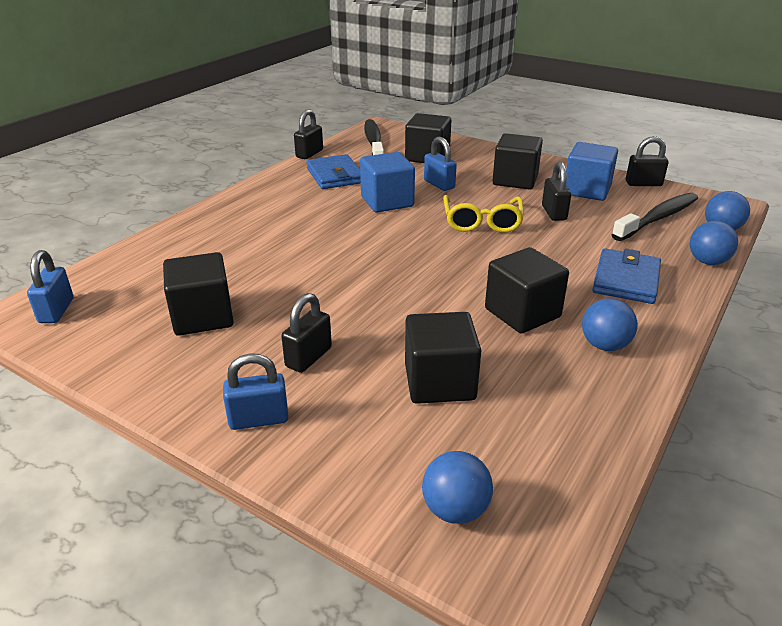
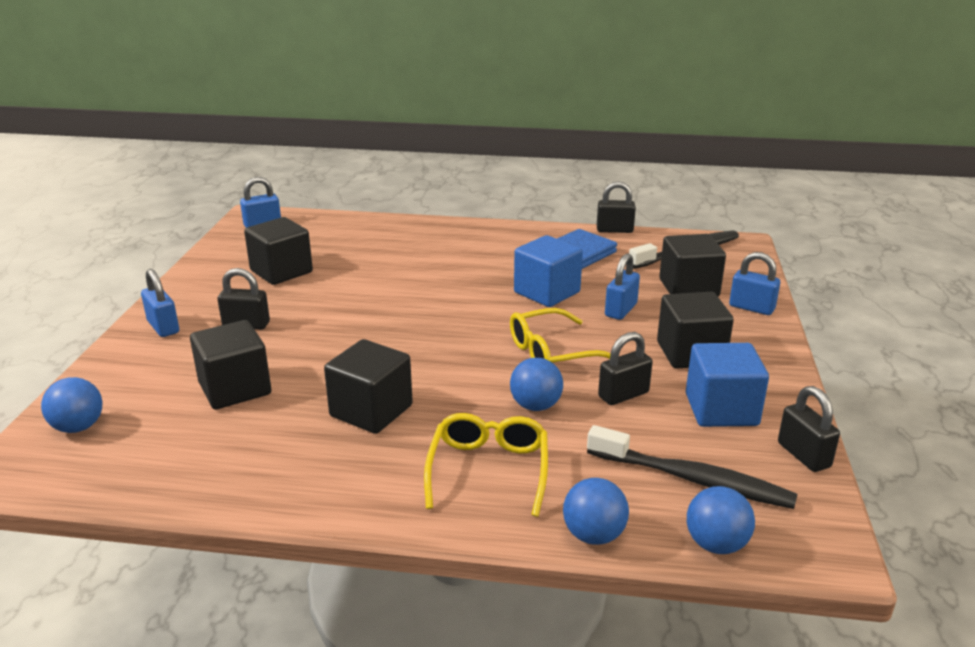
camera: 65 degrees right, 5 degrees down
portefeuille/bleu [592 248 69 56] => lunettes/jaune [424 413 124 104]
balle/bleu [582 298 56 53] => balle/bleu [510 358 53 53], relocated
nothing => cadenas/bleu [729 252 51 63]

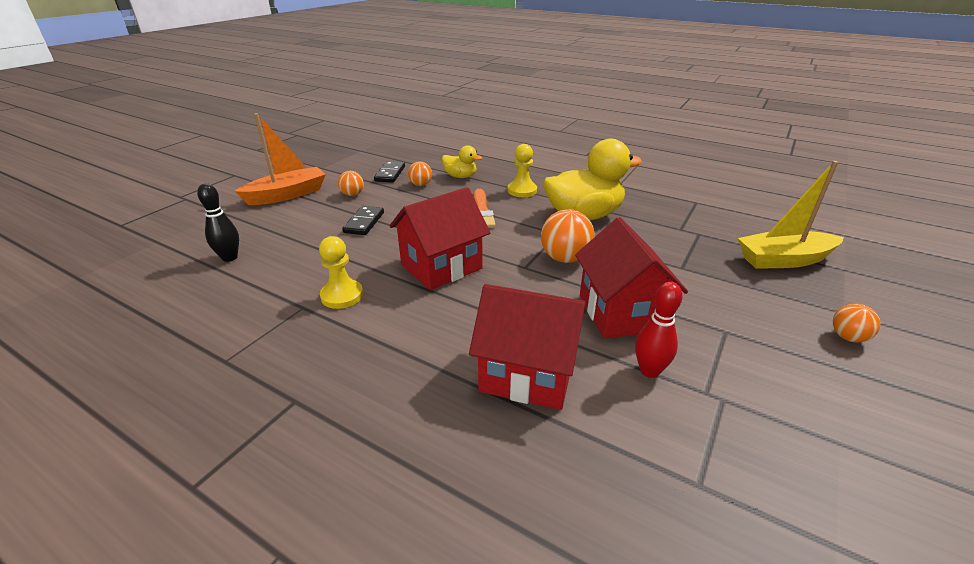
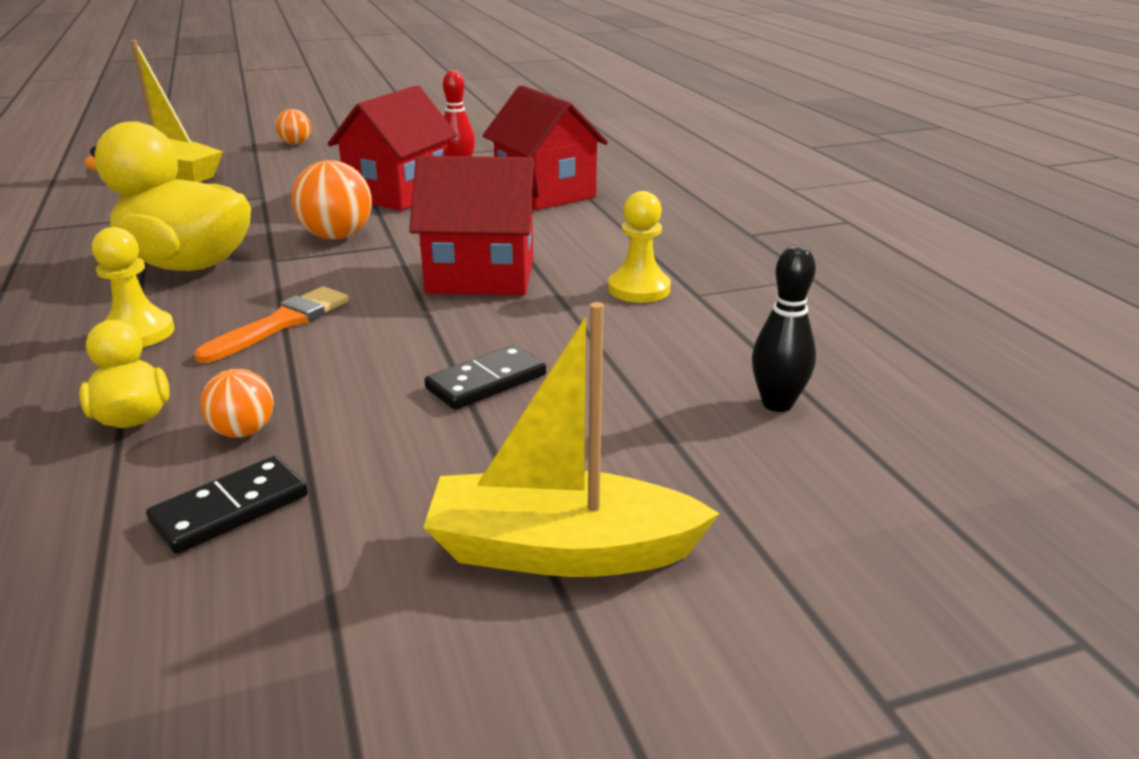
camera: 140 degrees left, 5 degrees down
bateau/orange [235 113 91 92] => bateau/jaune [423 302 297 275]
balle/orange [338 171 26 25] => nothing

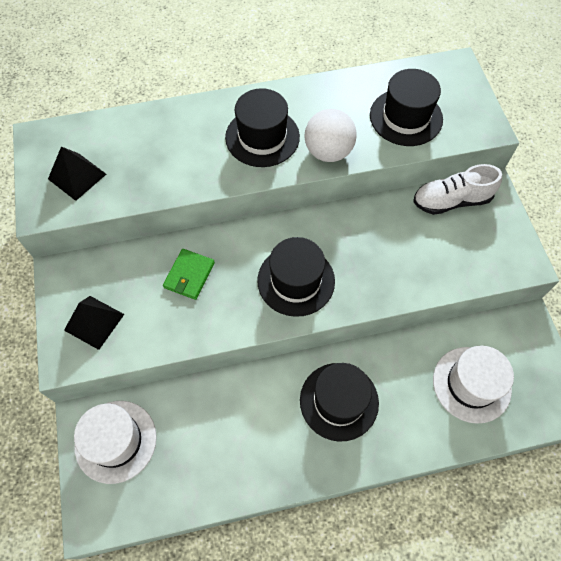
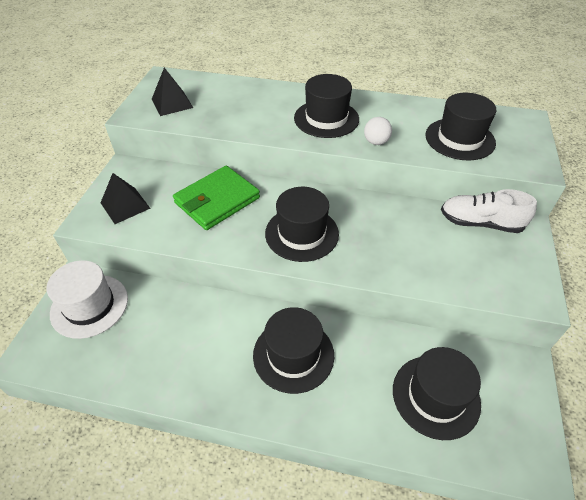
camera: 25 degrees right, 15 degrees down
balle/blanc [305 109 52 53] => balle/blanc [364 117 28 28], x0.59
portefeuille/vert [163 249 52 51] => portefeuille/vert [173 166 87 64], x1.69
chapeau/blanc [433 346 81 78] => chapeau/noir [393 347 88 93]

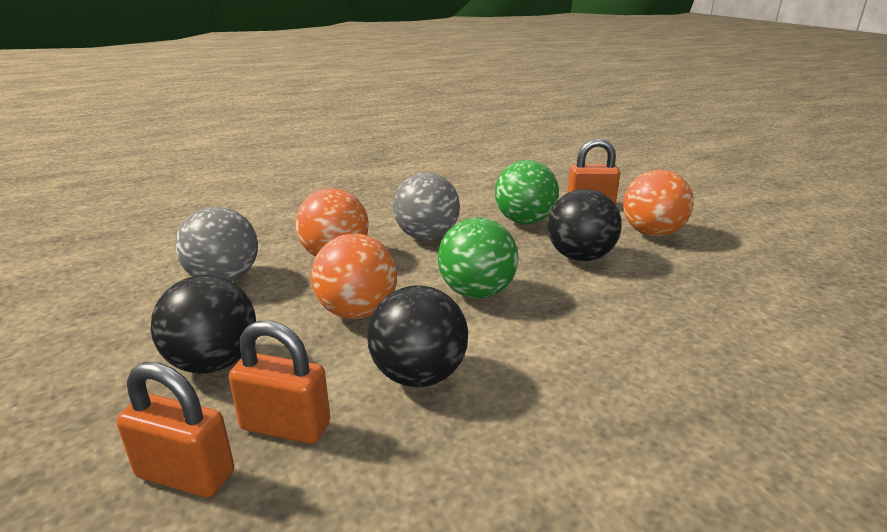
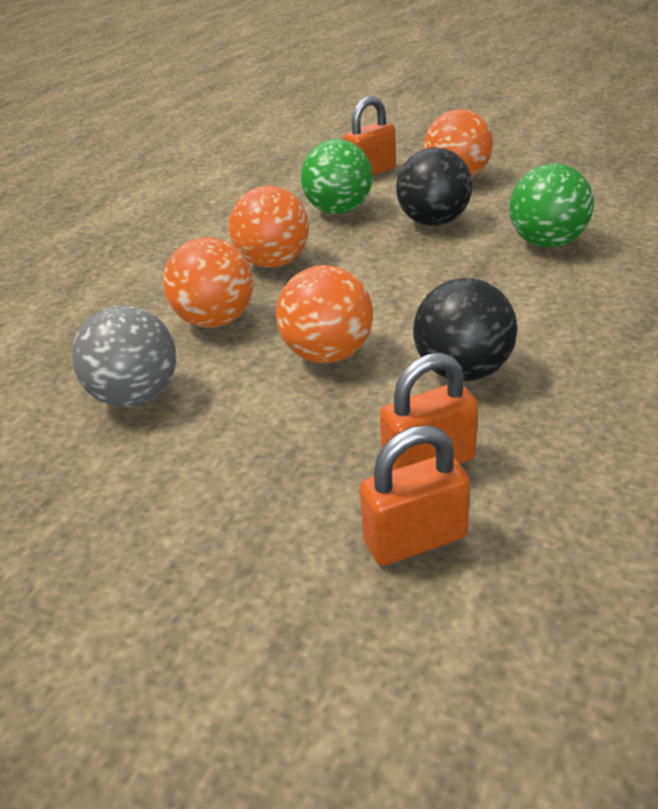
camera: 35 degrees left, 10 degrees up
balle/gris [393 173 67 67] => balle/orange [229 186 80 82]
balle/vert [438 218 80 80] => balle/vert [509 163 85 84], relocated
balle/noir [151 275 105 99] => nothing

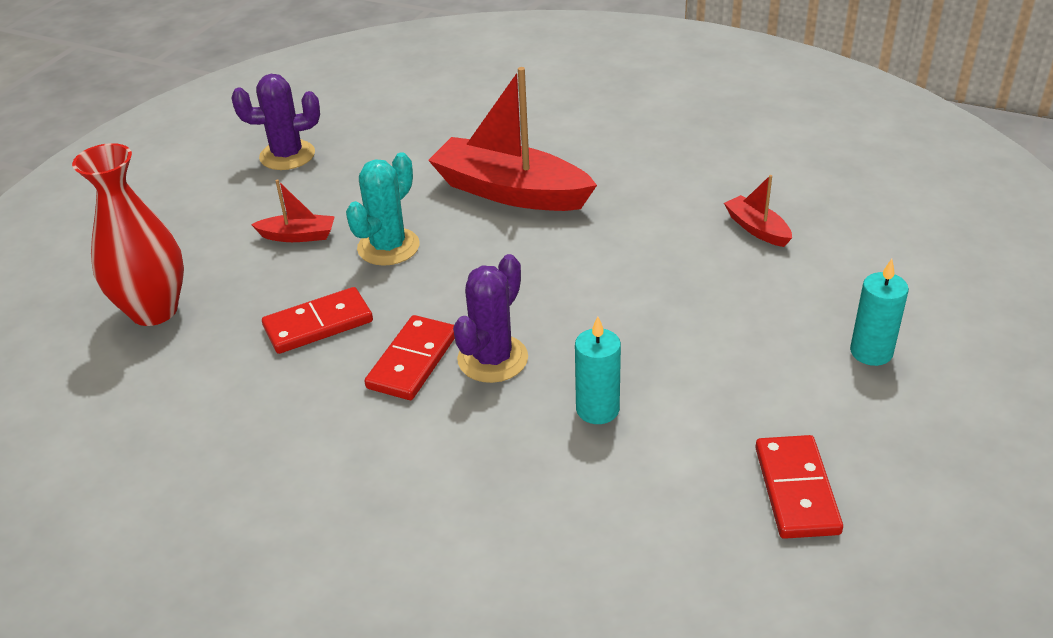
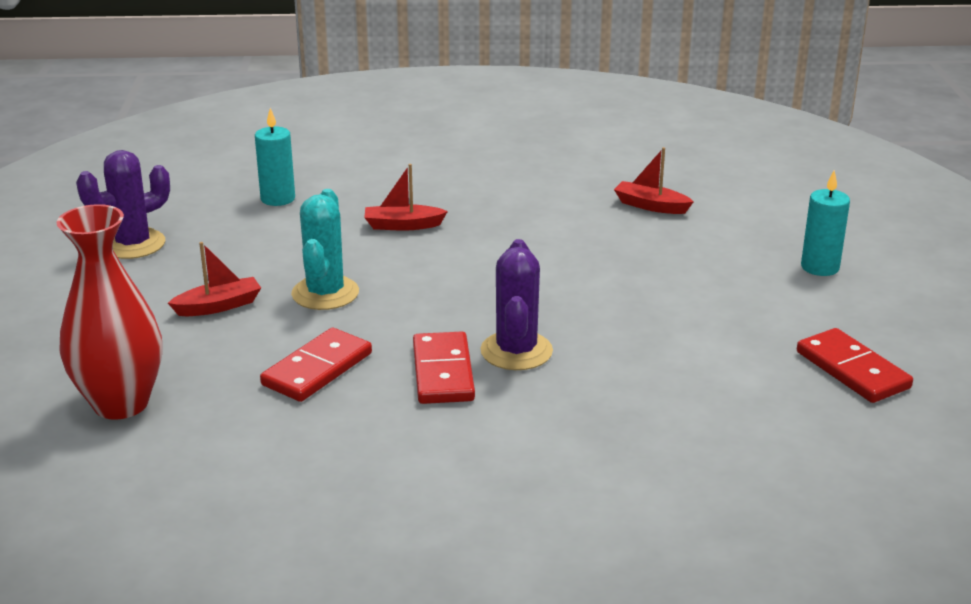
camera: 30 degrees left, 10 degrees down
bateau/rouge [428 67 169 144] => bateau/rouge [364 164 84 66], x0.46
bougie/turquoise [575 316 46 108] => bougie/turquoise [255 108 40 98], relocated

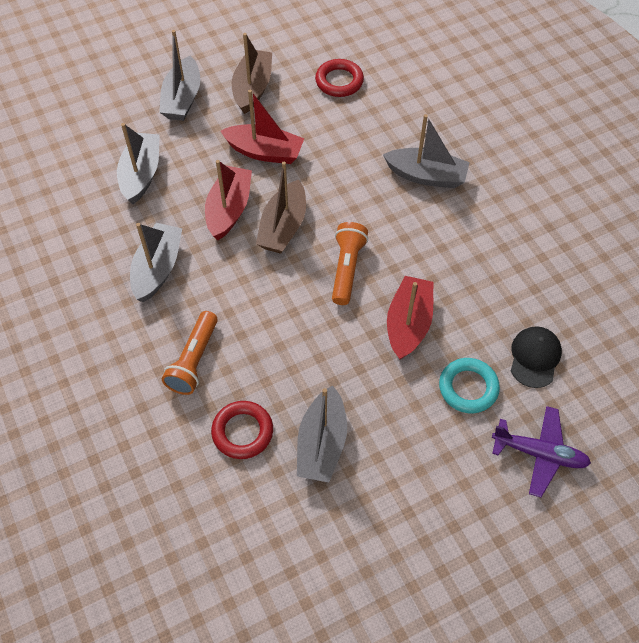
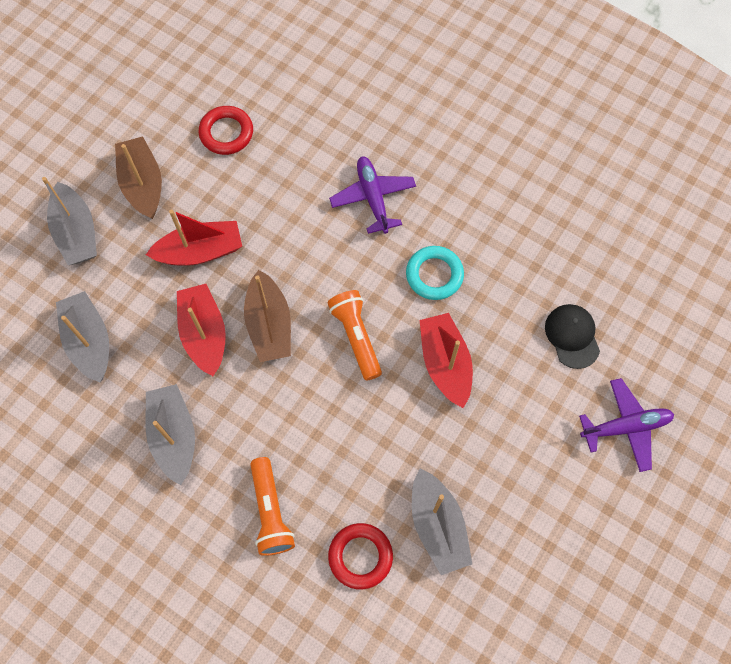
camera: 30 degrees left, 10 degrees up
bateau/gris [383 114 87 74] => avion/violet [329 156 87 78]
anneau/turquoise [439 358 61 55] => anneau/turquoise [406 246 58 54], relocated

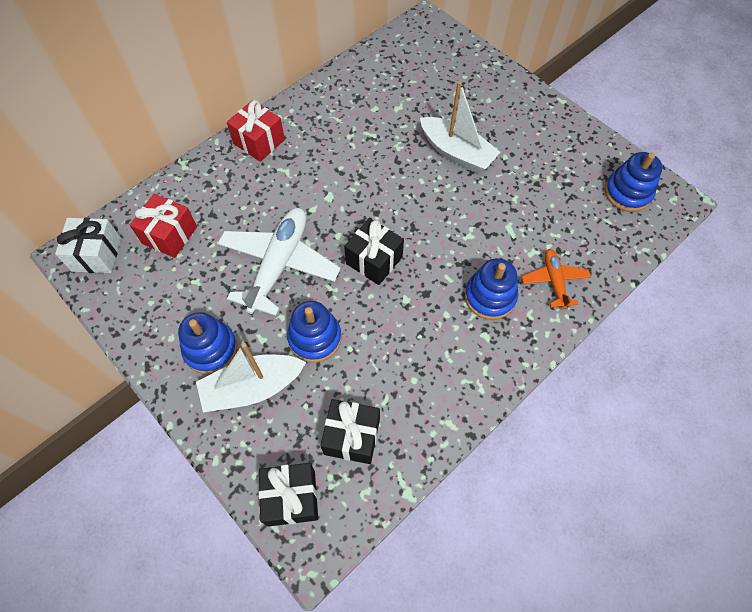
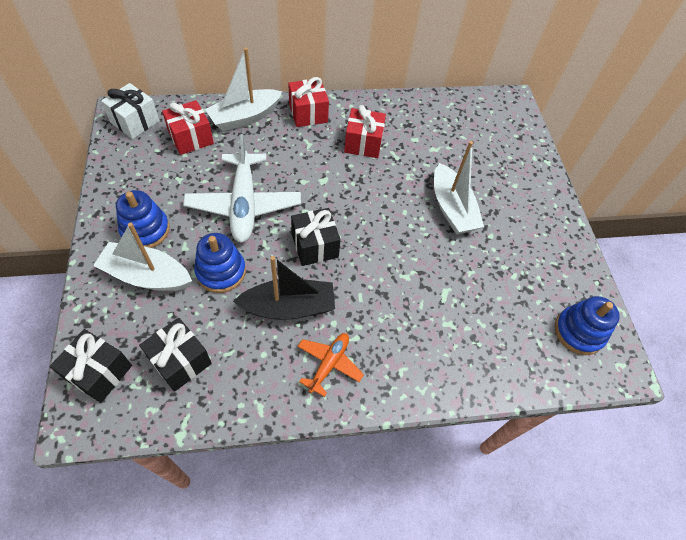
camera: 30 degrees right, 5 degrees down
avion/blanc [217 208 124 108] => avion/blanc [183 134 118 109], 120 degrees clockwise
avion/orange [521 249 70 60] => avion/orange [297 333 67 64], relocated
jouet à empiler/bleu [465 258 53 62] => nothing
nothing => bateau/blanc [205 48 77 83]
nothing => cadeau/rouge [344 105 42 53]
nothing => bateau/noir [233 256 102 64]

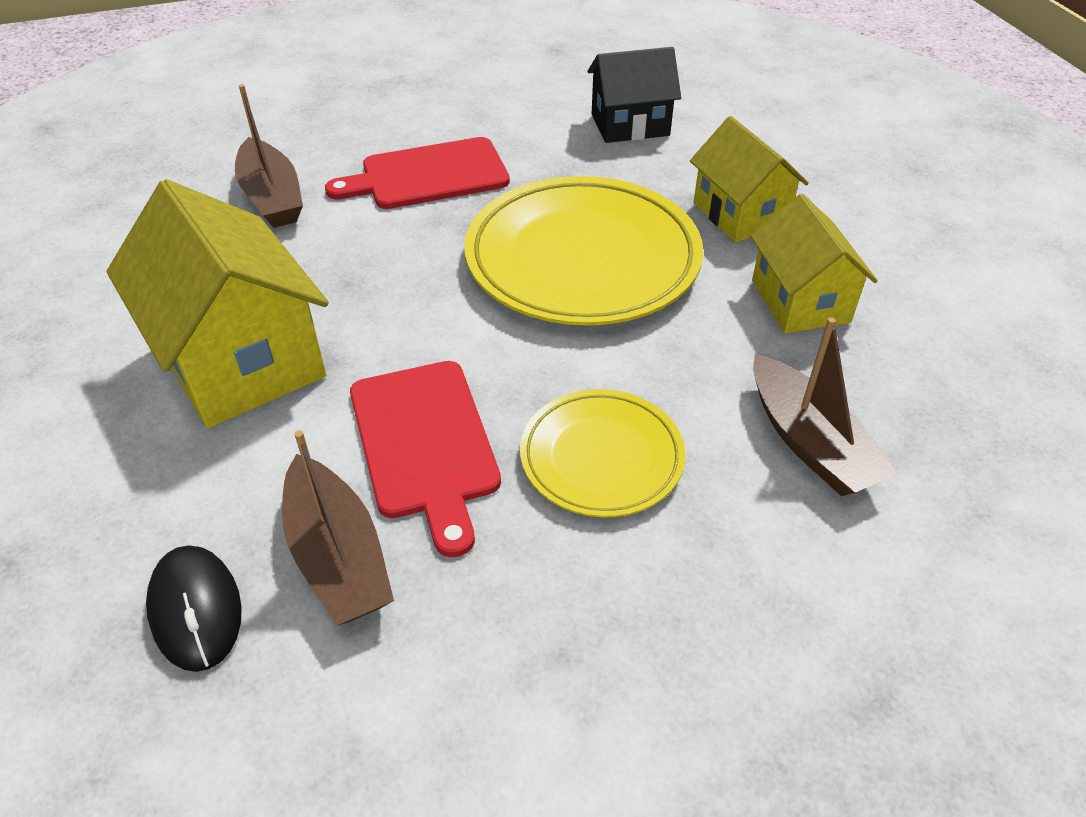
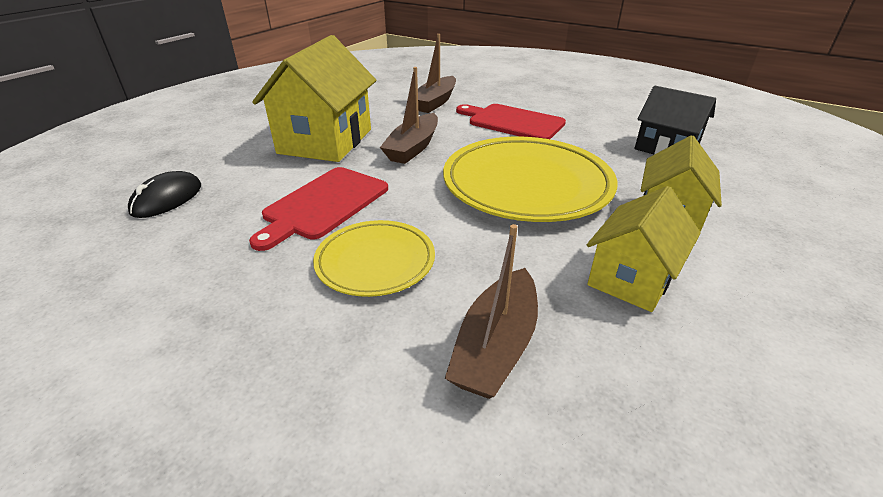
camera: 50 degrees right, 10 degrees down
bateau/marron [282 430 112 196] => bateau/marron [380 67 58 97], relocated

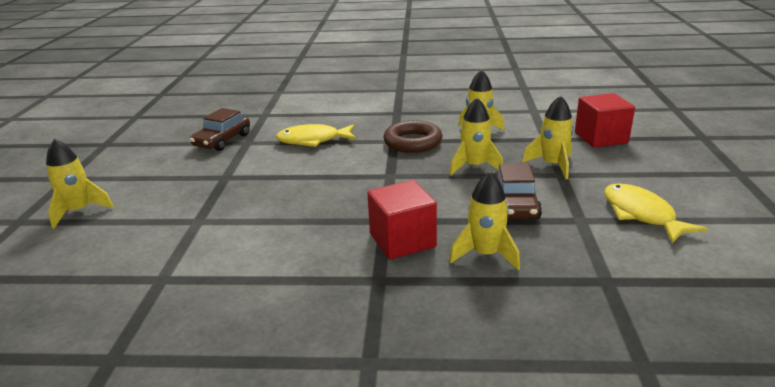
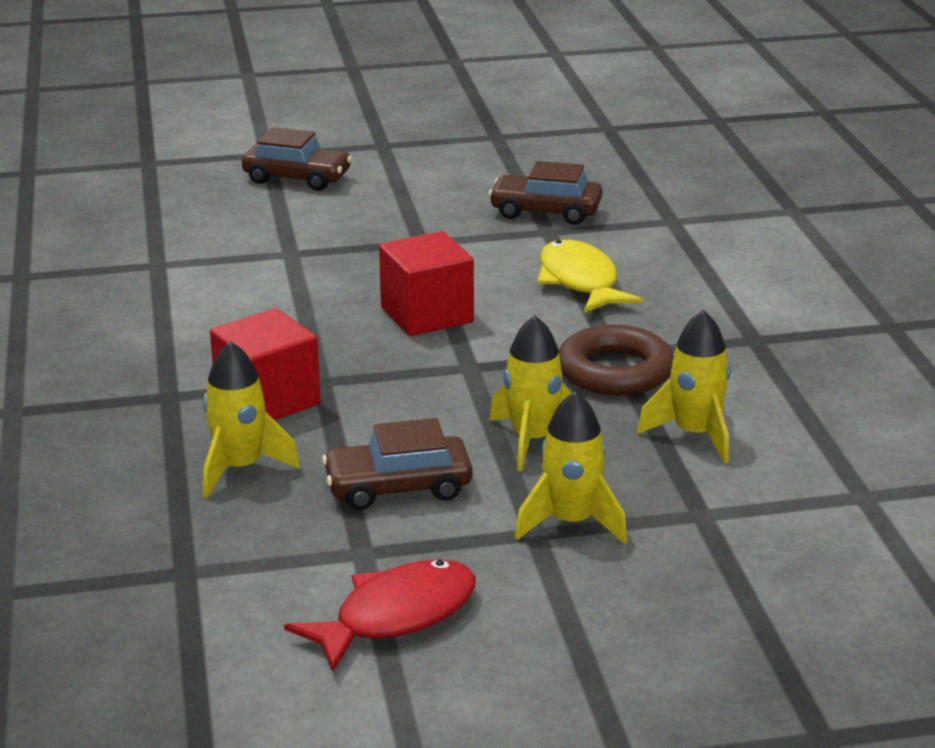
camera: 75 degrees right, 0 degrees up
cube/rouge [575 93 60 54] => cube/rouge [379 231 95 105], relocated
fusée/jaune [46 139 68 90] => voiture/marron [242 127 110 64]
poisson/jaune [604 184 104 59] => poisson/rouge [284 559 192 112]

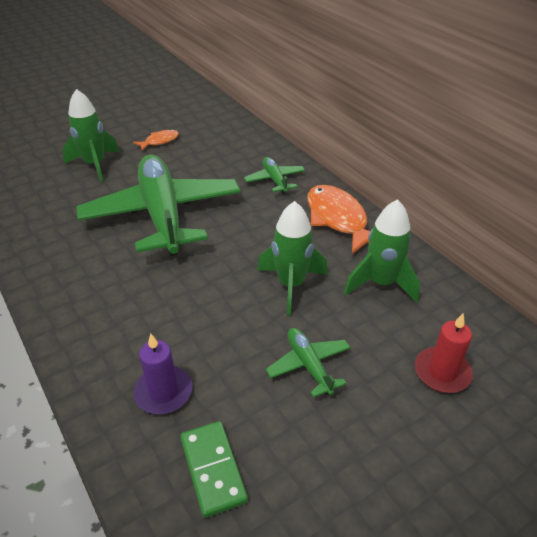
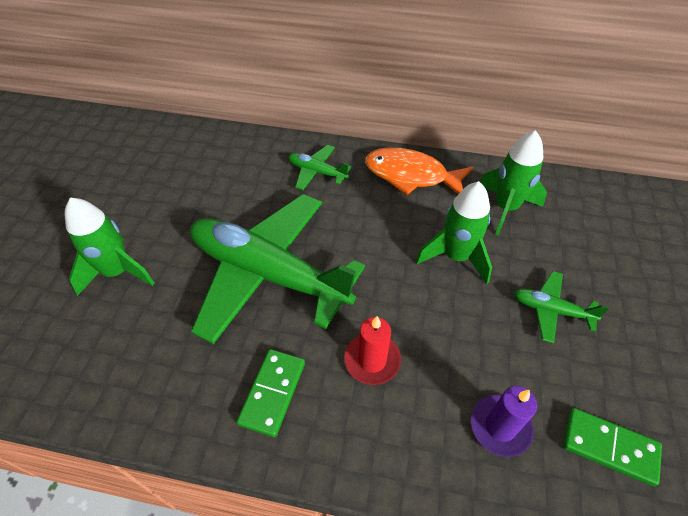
camera: 45 degrees left, 10 degrees up
poisson/orange [133 129 46 22] => nothing
bougie/rouge [415 313 58 80] => bougie/rouge [344 316 57 69], relocated
nothing => domino/vert [237 349 68 88]

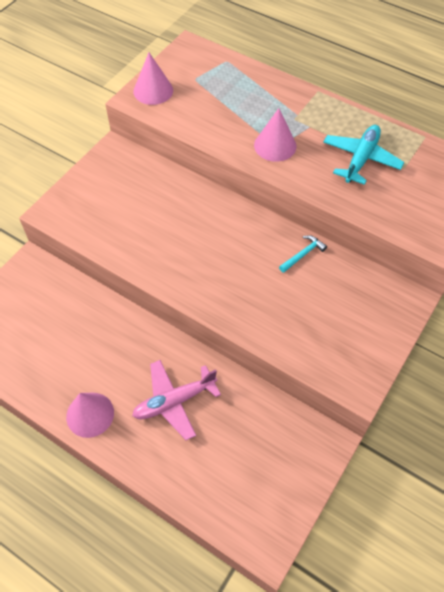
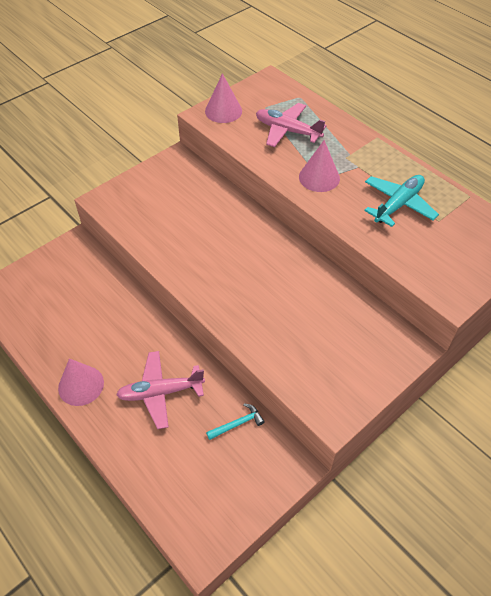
camera: 15 degrees right, 5 degrees down
marteau/turquoise [279 235 48 38] => marteau/turquoise [206 403 59 37], relocated
nothing => avion/rose [256 103 71 44]

